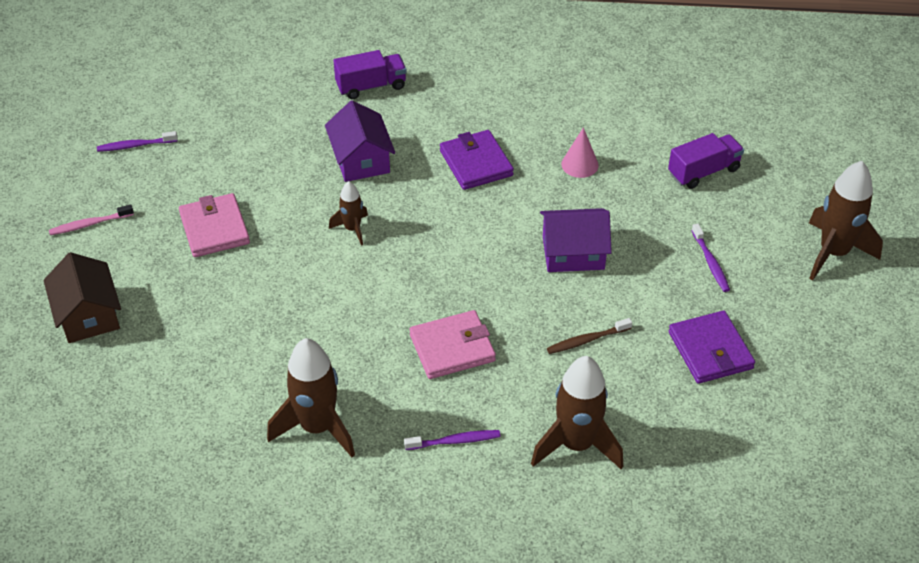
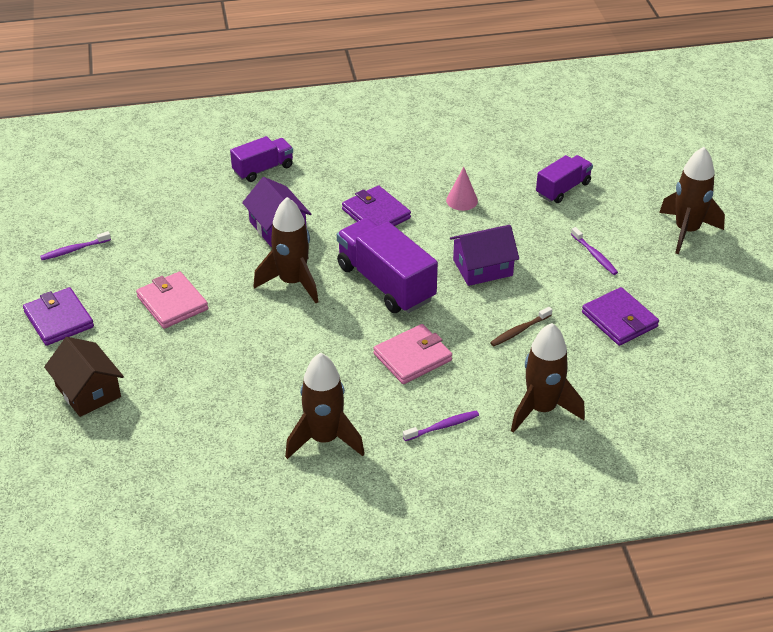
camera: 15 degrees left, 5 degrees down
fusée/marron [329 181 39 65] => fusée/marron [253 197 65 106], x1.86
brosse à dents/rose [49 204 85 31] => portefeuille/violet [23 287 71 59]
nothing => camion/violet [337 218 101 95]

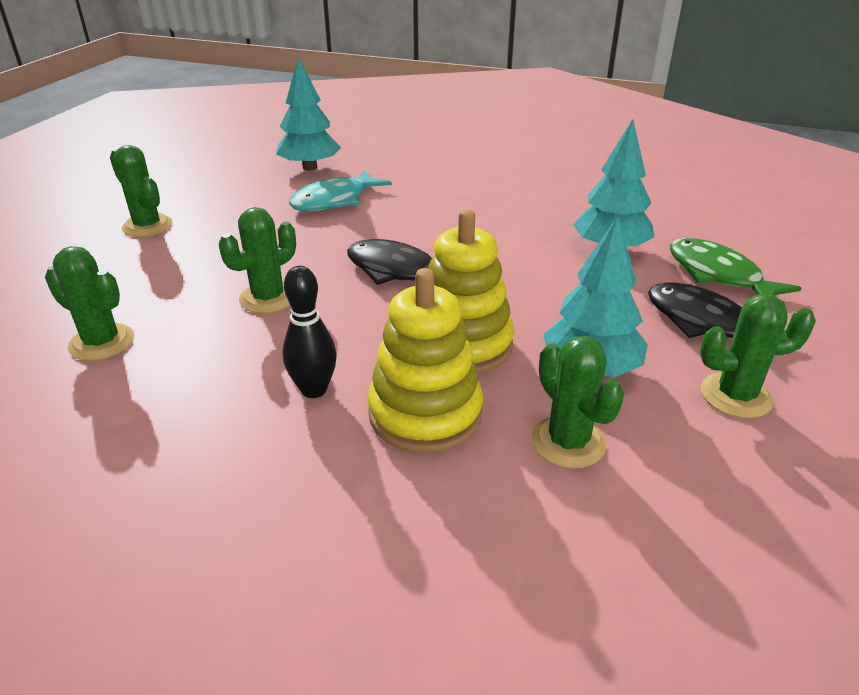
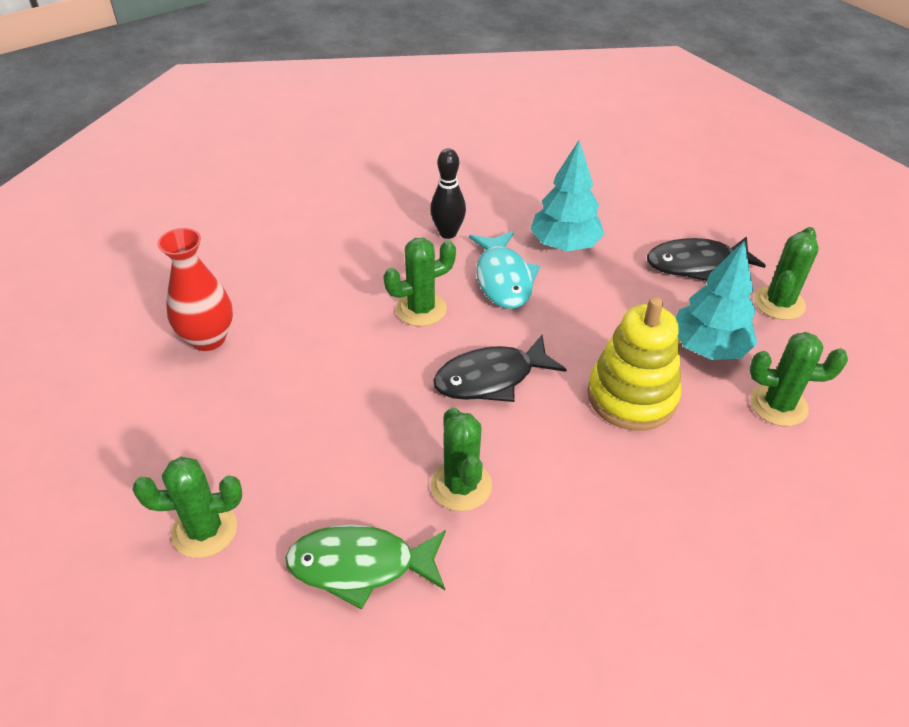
camera: 55 degrees left, 10 degrees up
arbre/turquoise [276 57 65 114] => vase/rouge [157 228 76 123]
poisson/turquoise [289 170 103 41] => poisson/turquoise [469 231 71 78], relocated
poisson/vert [670 238 131 58] => poisson/vert [285 525 161 85], relocated
cactus/vert [45 246 89 115] => cactus/vert [383 238 73 88], relocated
quille/noir [283 266 54 132] => quille/noir [430 148 36 91], relocated
jouet à empiler/jaune [367 268 116 185] => nothing

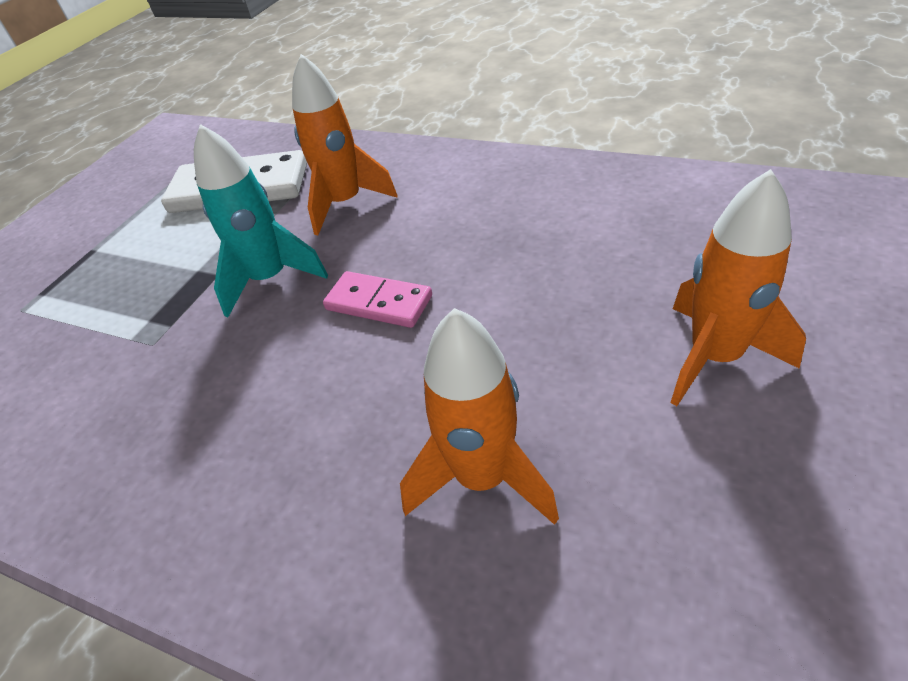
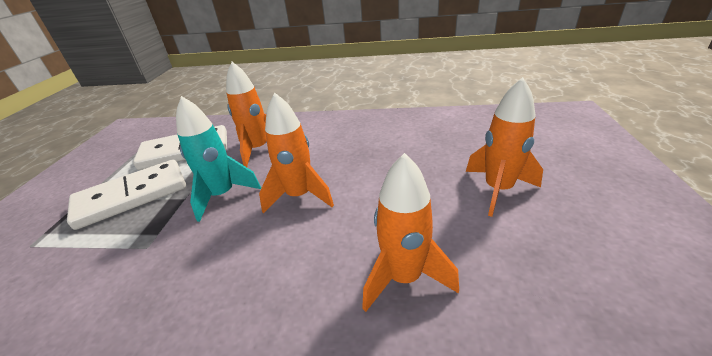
camera: 20 degrees left, 10 degrees down
domino/rose [323 271 109 57] => fusée/orange [259 93 75 120]
nothing => domino/blanc [67 159 119 71]

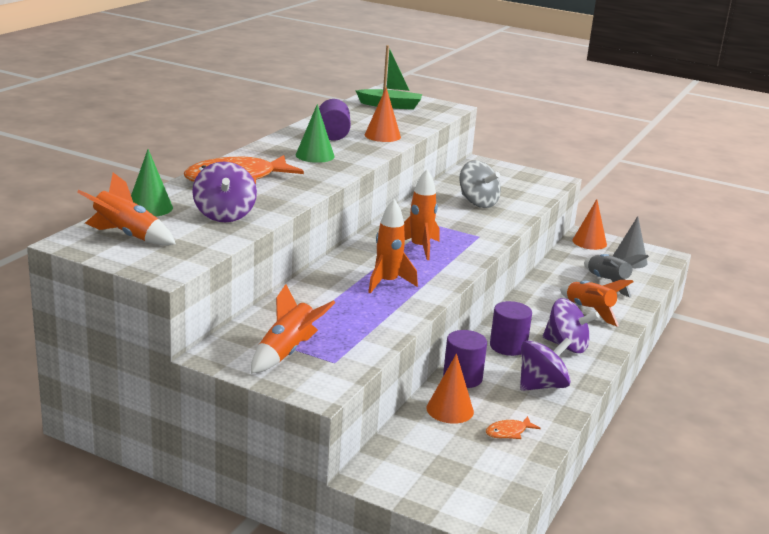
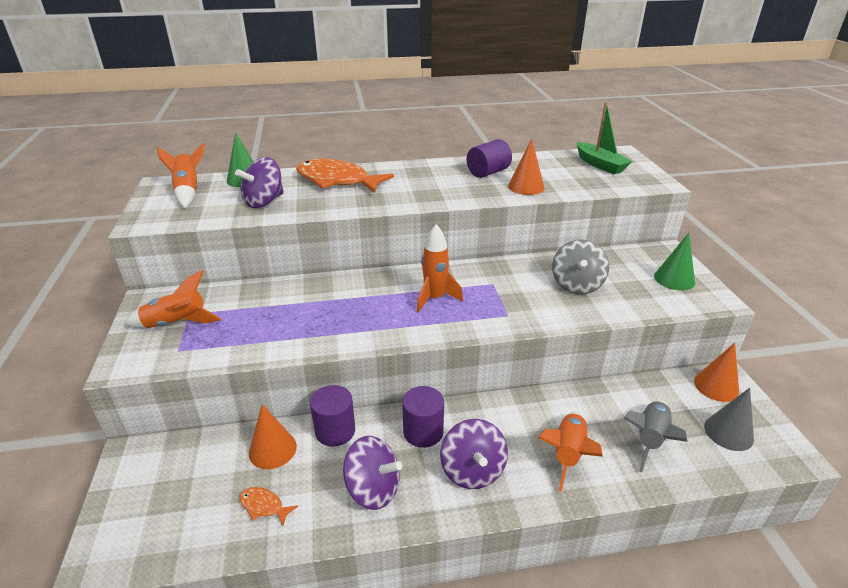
camera: 55 degrees right, 10 degrees up
cône/vert [296 104 39 59] => cône/vert [654 233 41 57], relocated
fusée/orange [368 199 50 95] => nothing

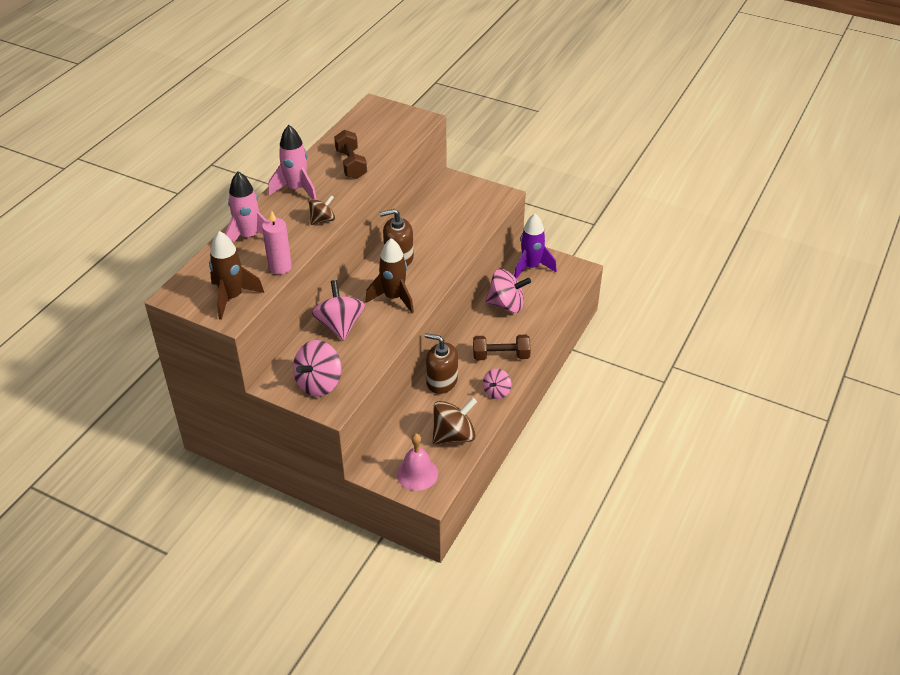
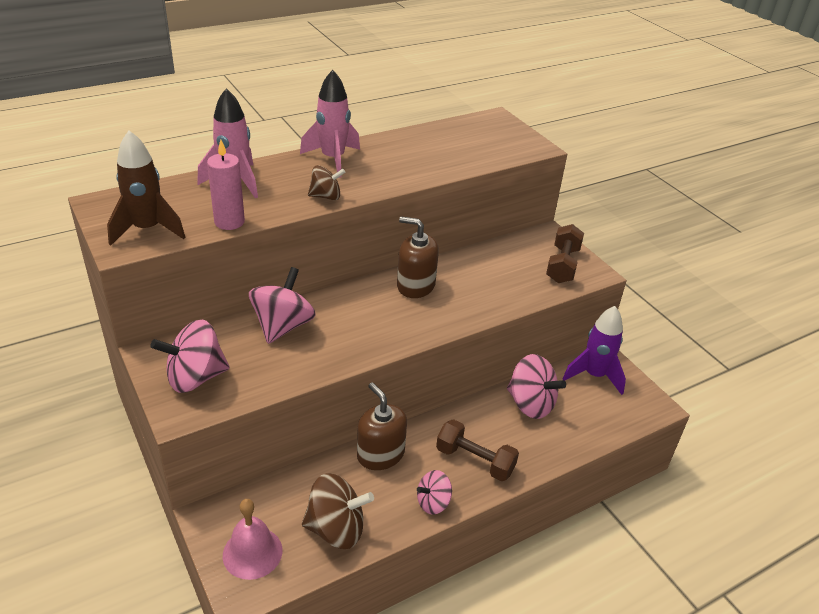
camera: 30 degrees right, 5 degrees down
haltère/marron [334 130 33 49] => haltère/marron [546 224 38 59], relocated
fusée/marron [365 238 49 75] => nothing

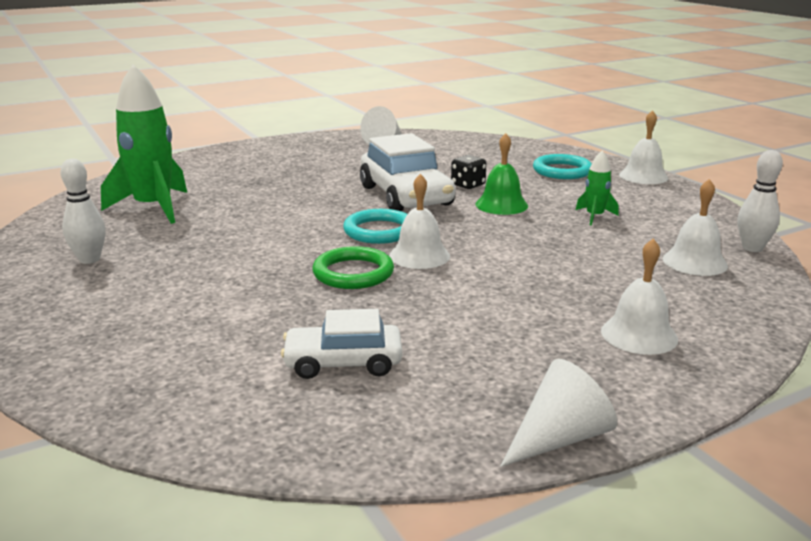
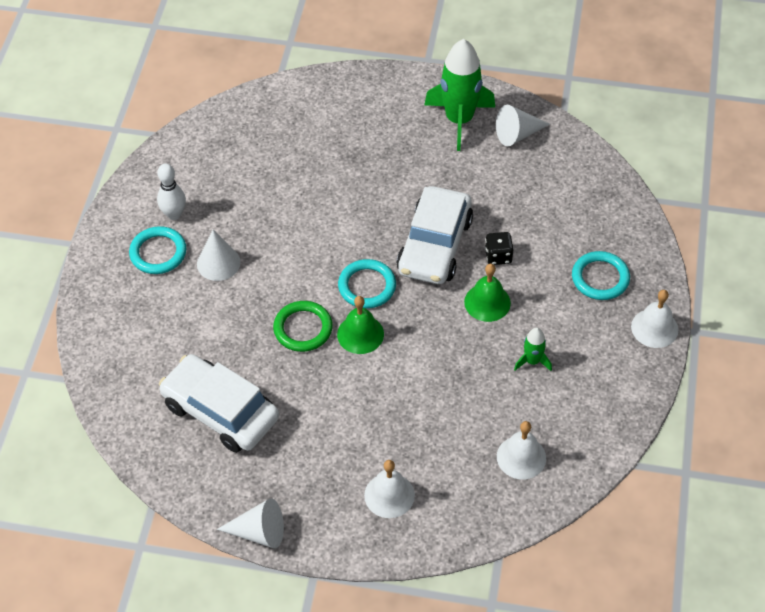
camera: 40 degrees right, 30 degrees up
fusée/vert [101 64 86 160] => fusée/vert [424 39 71 112], relocated
quille/blanc [738 150 45 102] => nothing
cloche/blanc [389 174 61 95] => cloche/vert [337 296 47 58]
voiture/blanc [281 309 121 70] => voiture/blanc [159 354 120 99], x1.67
nothing => anneau/turquoise [129 226 57 48]
nothing => cône/blanc [197 230 44 51]

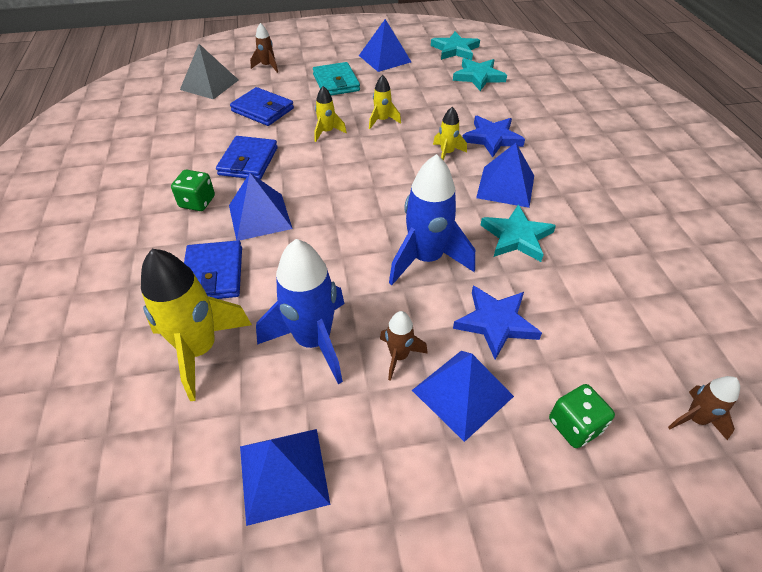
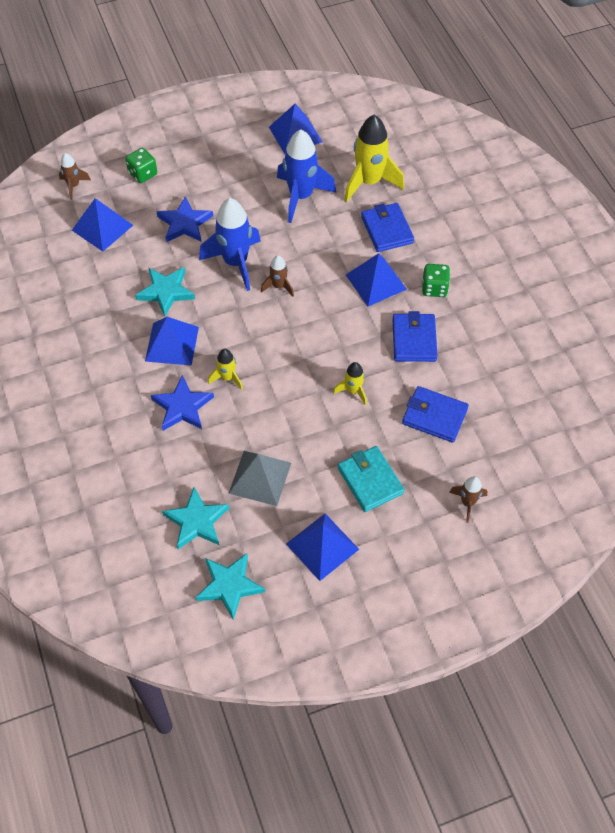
camera: 170 degrees right, 10 degrees up
pyramide/gris [180 44 59 56] => pyramide/gris [228 451 63 55], relocated
fusée/jaune [369 75 32 54] => nothing
fusée/marron [380 311 48 70] => fusée/marron [261 256 33 41], relocated
pyramide/bleu [412 351 102 91] => pyramide/bleu [72 198 61 54], relocated

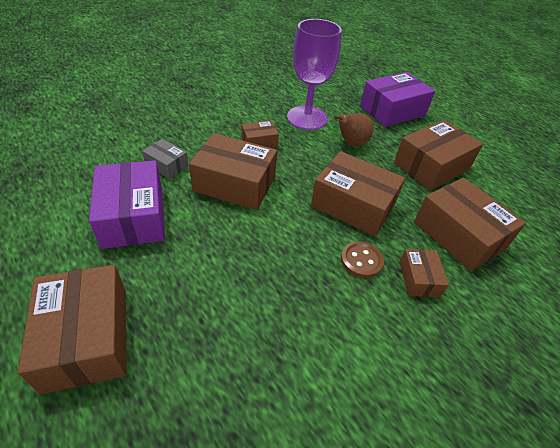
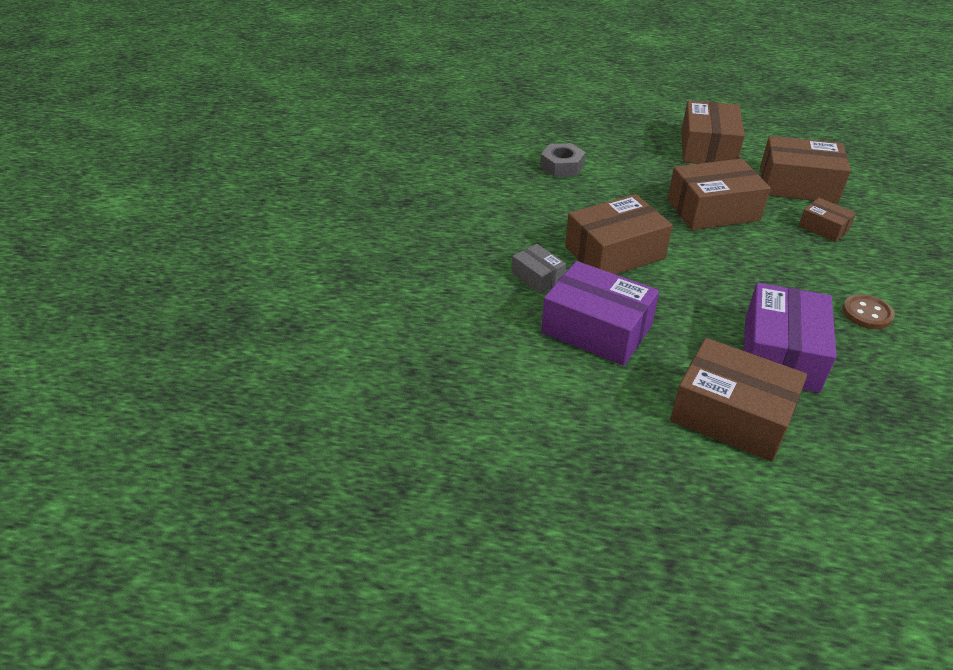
camera: 40 degrees left, 5 degrees down
verre à pied/violet [287 19 55 111] => écrou/gris [540 143 46 34]
boîte/violet [360 72 75 55] => boîte/violet [744 283 92 110], relocated
poire/marron [333 113 41 33] => nothing
boîte/marron [241 120 38 28] => nothing
boîte/gris [142 139 46 40] => boîte/gris [512 244 54 50], 60 degrees clockwise
bouton/marron [341 241 43 37] => bouton/marron [842 294 53 35], relocated

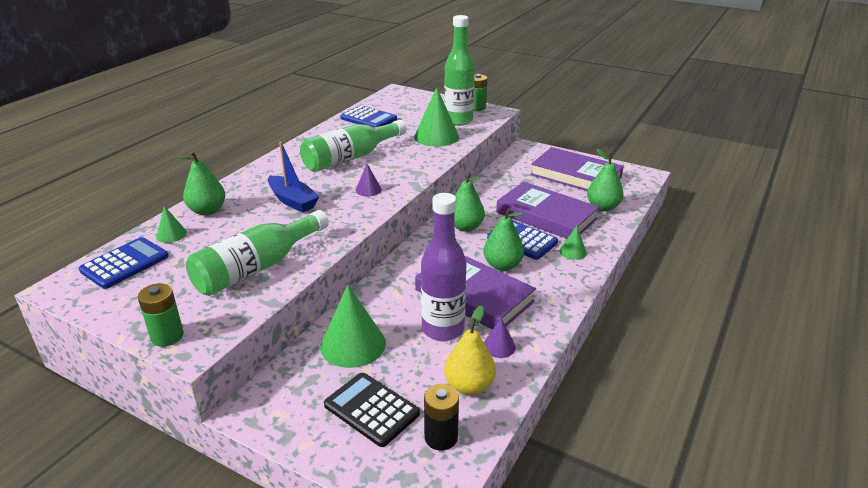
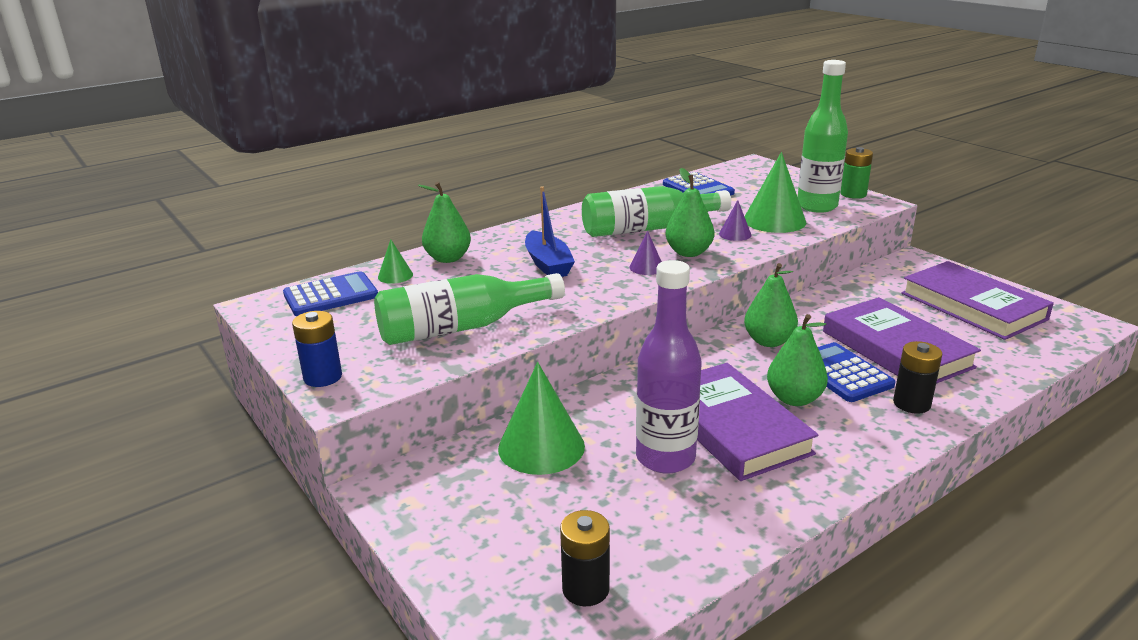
camera: 25 degrees right, 5 degrees down
poire/vert [587 149 37 62] => poire/vert [665 168 49 89], relocated
cône/vert [559 226 28 34] => pile/noir [893 341 49 73]
pile/vert [138 283 46 64] => pile/bleu [292 311 50 76]
poire/jaune [445 305 51 90] => nothing
cône/violet [484 318 32 40] => cône/violet [719 200 33 41], relocated
calculatrice/noir [324 373 96 74] => nothing

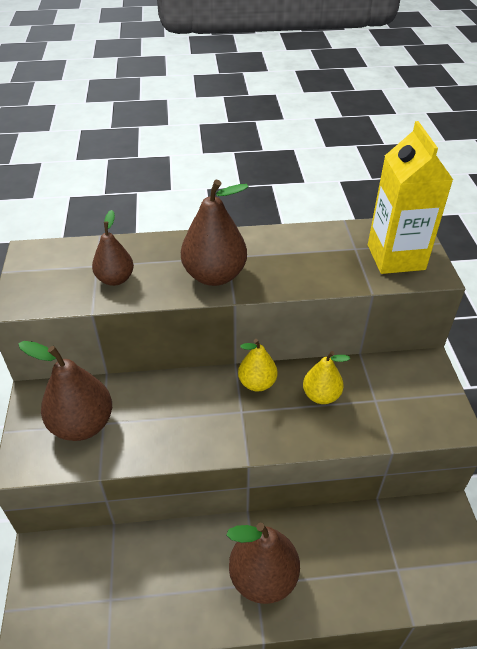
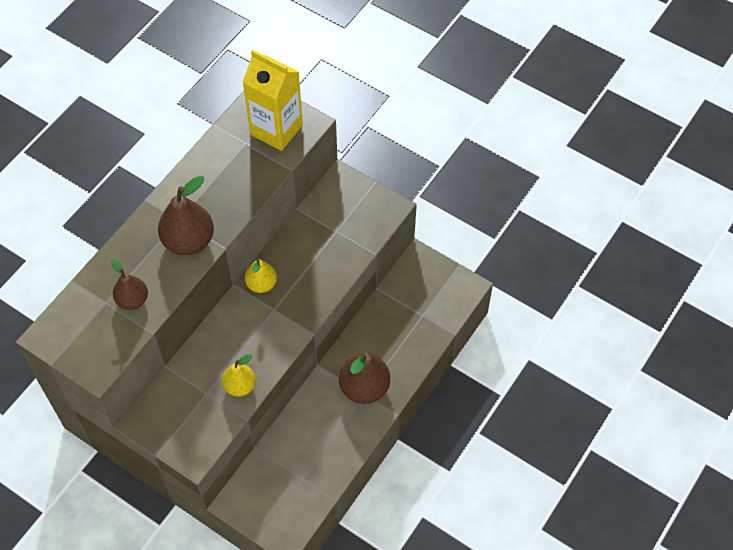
camera: 50 degrees left, 15 degrees up
poire/marron [18 341 94 100] => nothing
poire/jaune [303 351 47 53] => poire/jaune [222 354 34 43], relocated

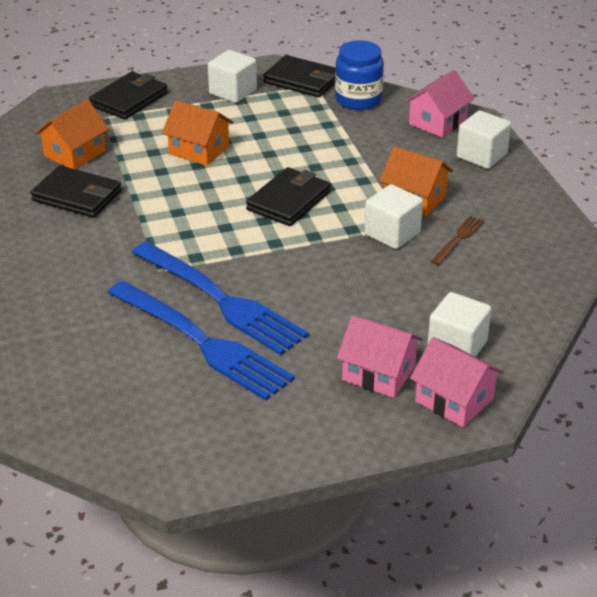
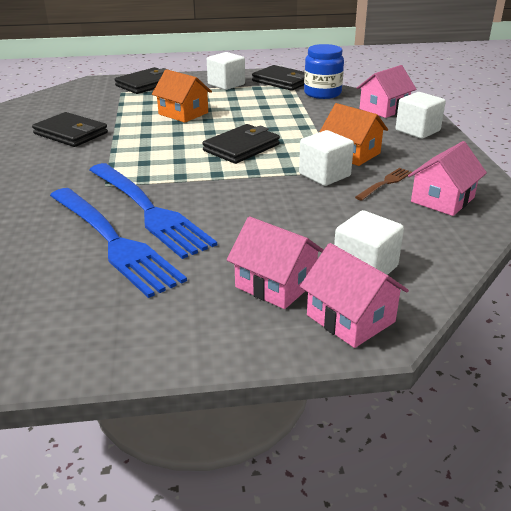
camera: 10 degrees right, 5 degrees down
maison/orange [35 100 74 69] => nothing
nothing => maison/rose [408 141 79 75]

